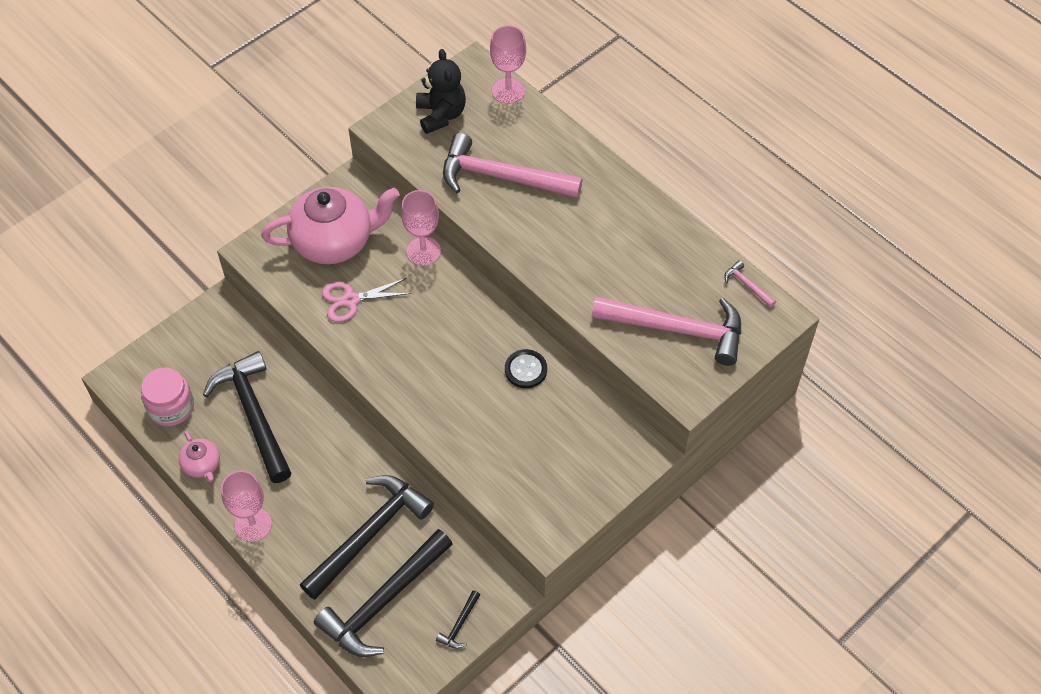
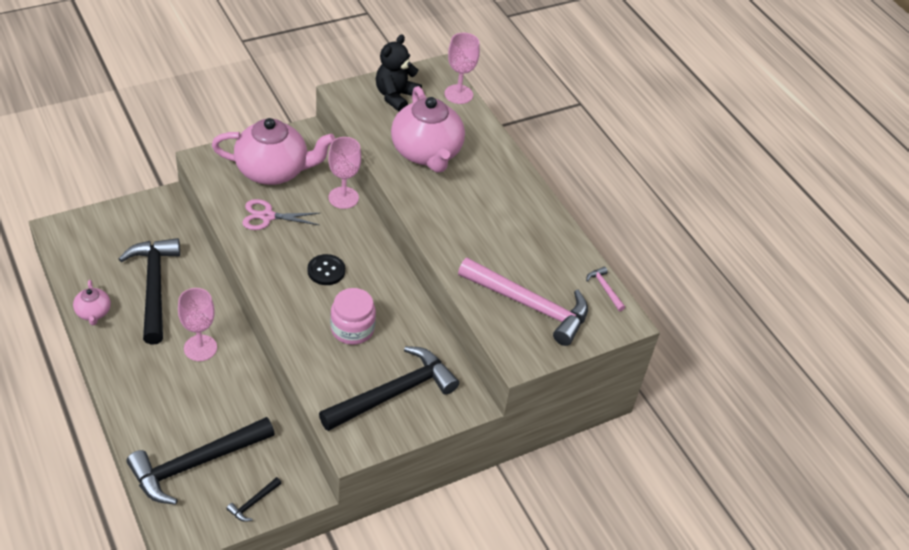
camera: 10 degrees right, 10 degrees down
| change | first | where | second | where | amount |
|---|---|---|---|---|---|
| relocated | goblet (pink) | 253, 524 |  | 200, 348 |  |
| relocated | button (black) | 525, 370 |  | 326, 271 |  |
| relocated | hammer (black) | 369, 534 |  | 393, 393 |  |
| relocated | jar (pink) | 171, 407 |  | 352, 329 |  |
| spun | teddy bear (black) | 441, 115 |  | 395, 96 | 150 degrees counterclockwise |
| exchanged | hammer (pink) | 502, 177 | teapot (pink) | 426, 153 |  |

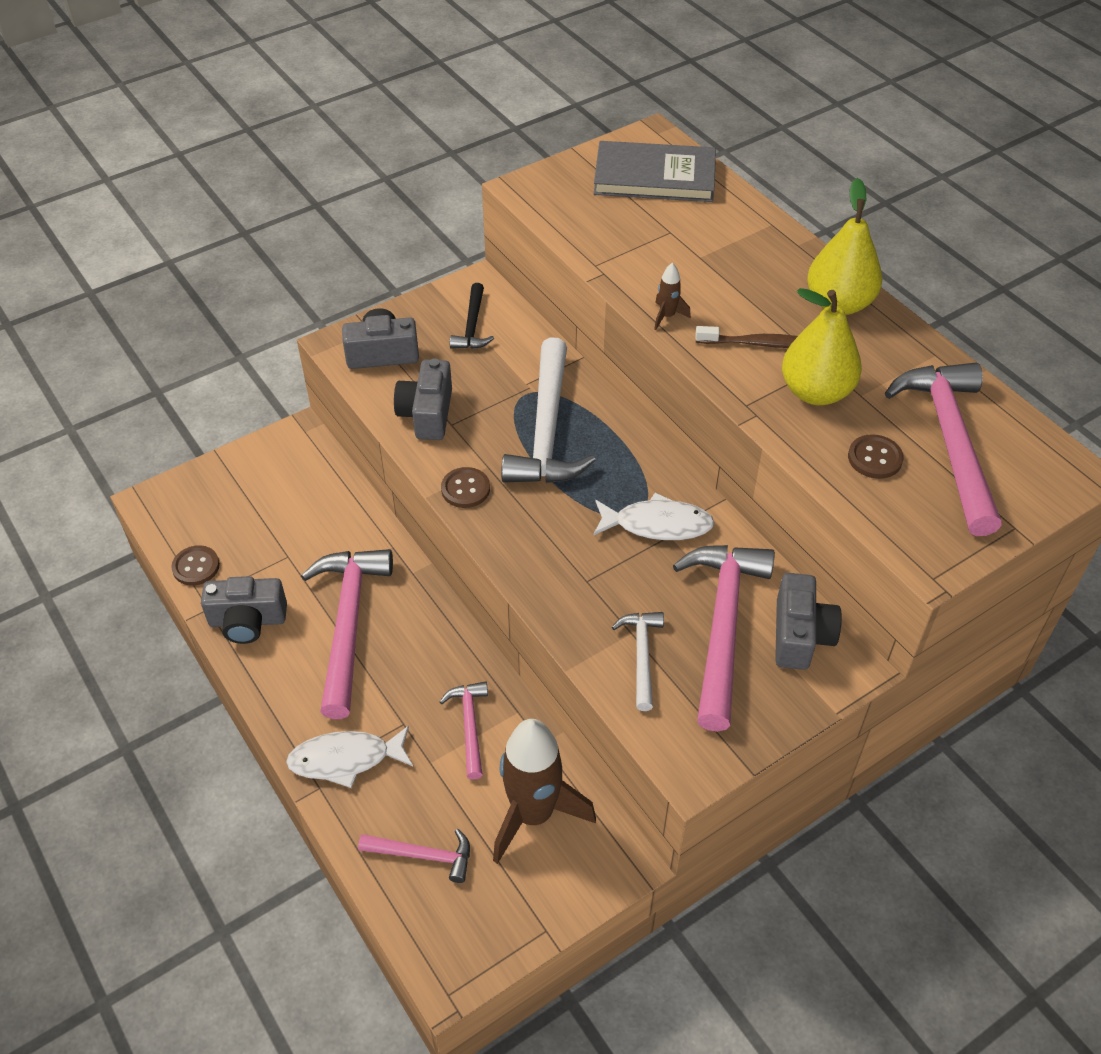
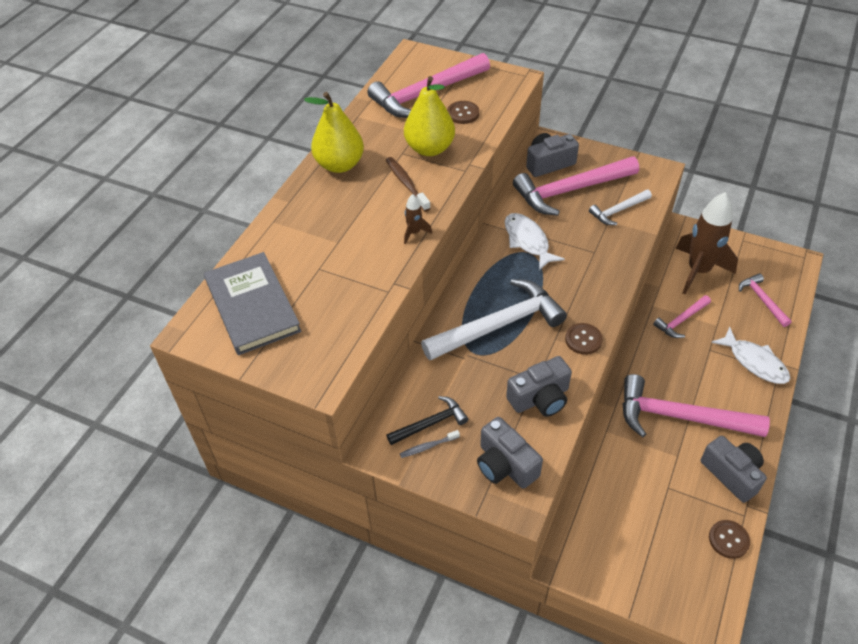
camera: 120 degrees left, 0 degrees up
| change | first | where | second | where | amount |
|---|---|---|---|---|---|
| appeared |  |  | toothbrush (grey) | 428, 446 |  |
| spun | hammer (pink) | 349, 624 |  | 680, 416 | 45 degrees clockwise |

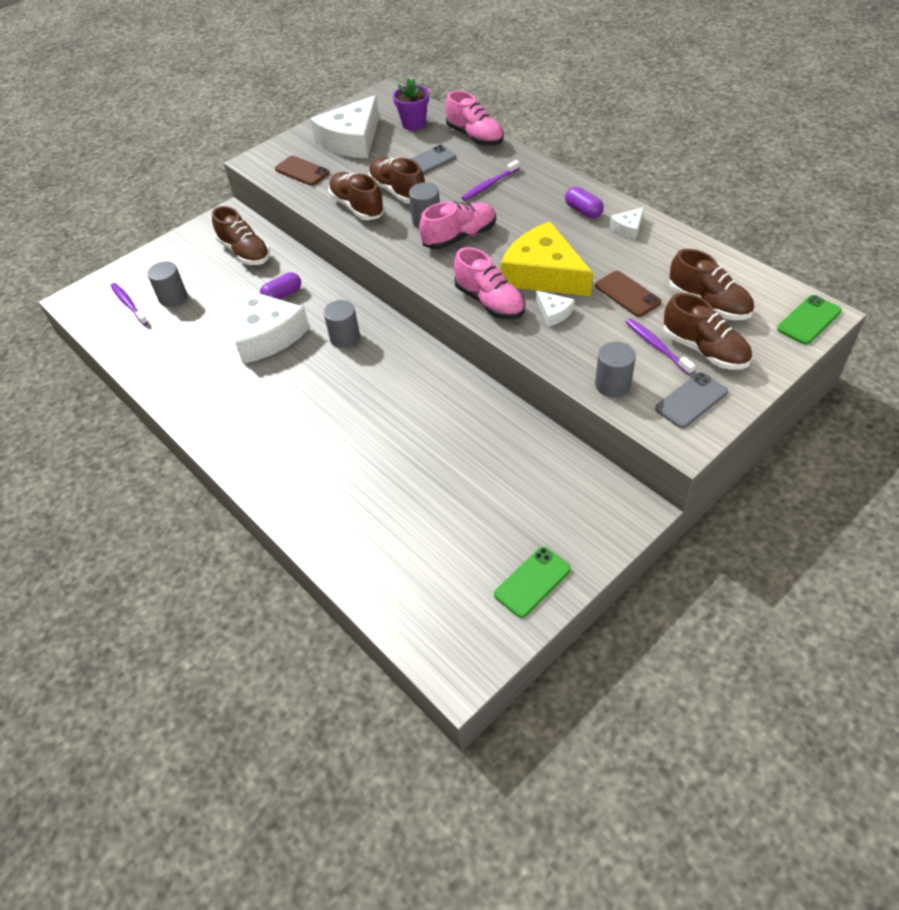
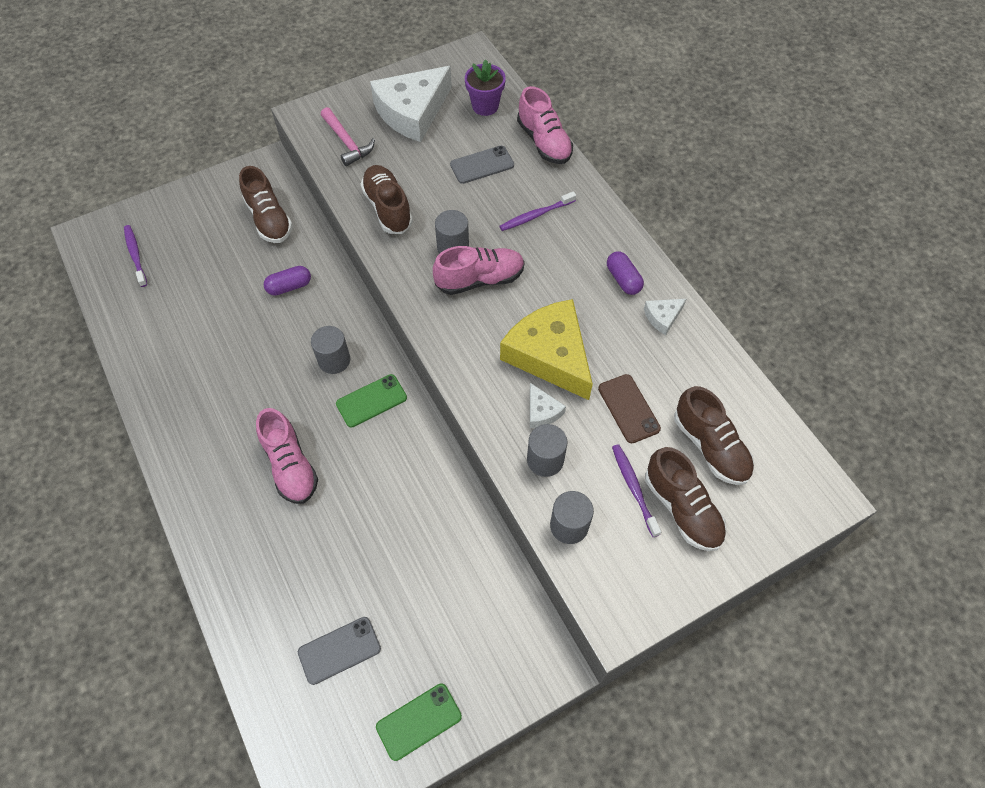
camera: 10 degrees right, 10 degrees up
| change | first | where | second | where | amount |
|---|---|---|---|---|---|
| relocated | shoe (pink) | 490, 302 |  | 290, 465 |  |
| relocated | phone (grey) | 691, 400 |  | 339, 650 |  |
| exchanged | phone (brown) | 302, 171 | hammer (pink) | 347, 142 |  |
| relocated | phone (green) | 809, 320 |  | 371, 401 |  |
| relocated | cylinder (grey) | 173, 297 |  | 545, 460 |  |
| missing | cheese (white) | 266, 334 |  |  |  |
| missing | shoe (brown) | 398, 191 |  |  |  |

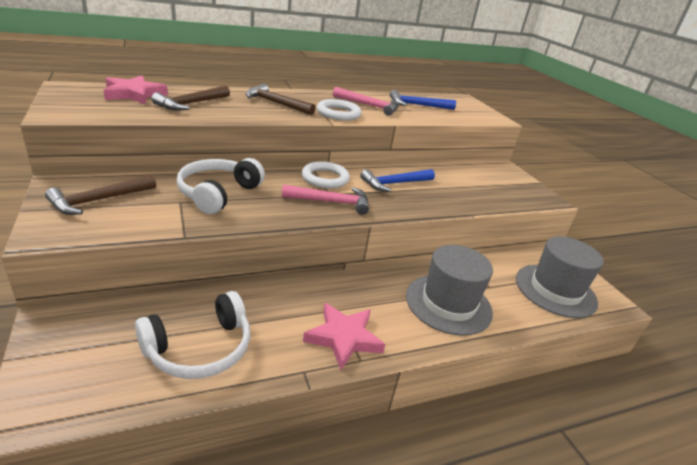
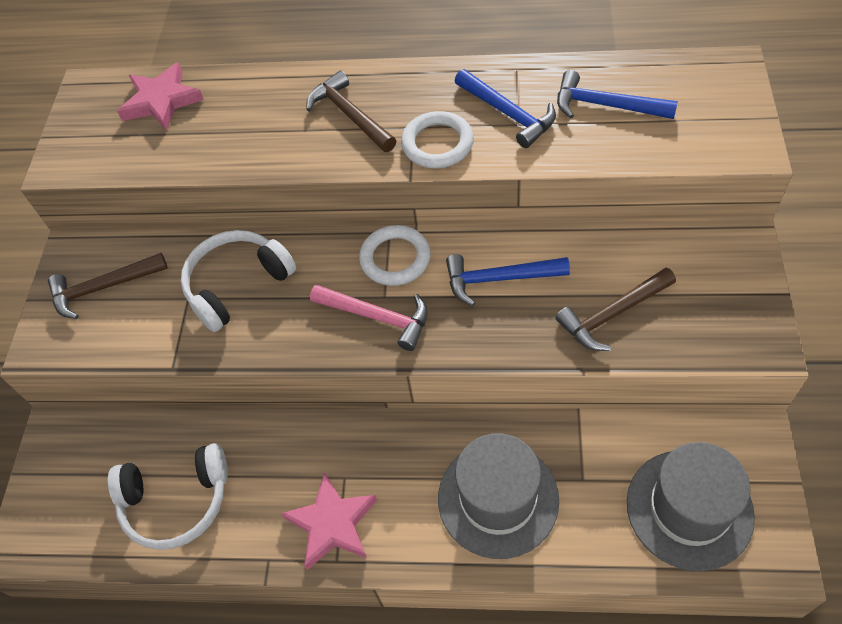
camera: 35 degrees right, 25 degrees up
| change | first | where | second | where | amount |
|---|---|---|---|---|---|
| colour | hammer (pink) | 369, 106 | hammer (blue) | 508, 113 |  |
| relocated | hammer (brown) | 191, 104 |  | 612, 315 |  |

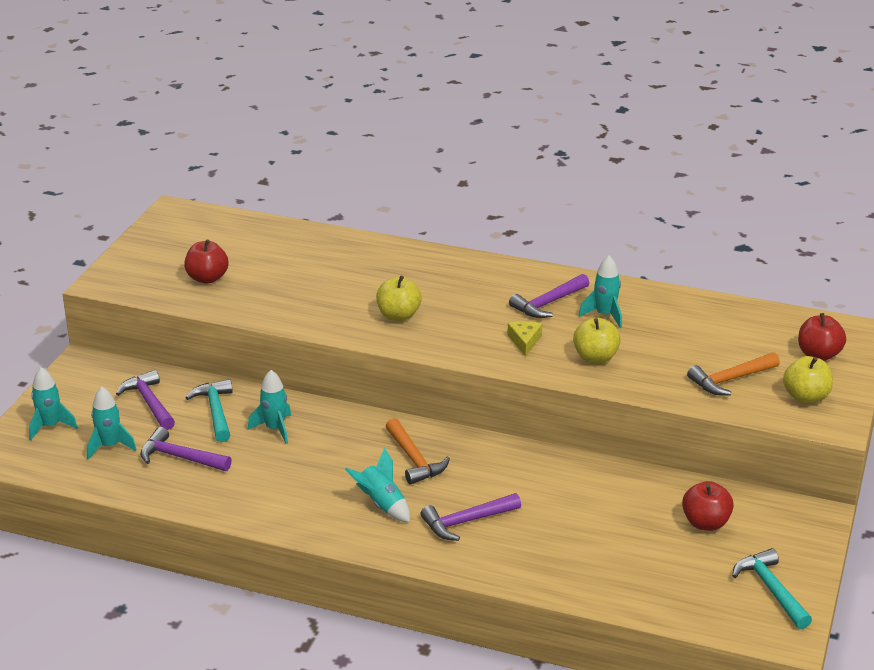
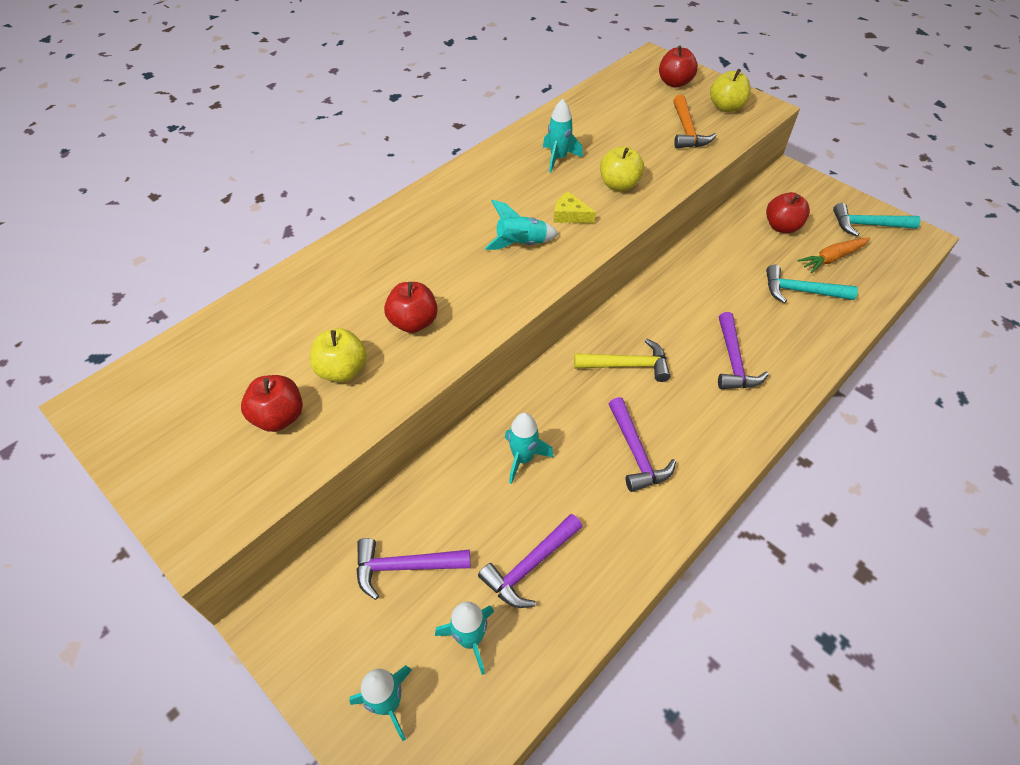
camera: 65 degrees left, 20 degrees up
| change | first | where | second | where | amount |
|---|---|---|---|---|---|
| relocated | apple (yellow) | 398, 315 |  | 342, 370 |  |
| appeared |  |  | apple (red) | 413, 322 |  |
| relocated | rocket (turquoise) | 382, 504 |  | 521, 244 |  |
| colour | hammer (orange) | 414, 459 | hammer (yellow) | 627, 365 |  |
| relocated | hammer (purple) | 548, 303 |  | 636, 453 |  |
| relocated | hammer (turquoise) | 216, 411 |  | 801, 291 |  |
| appeared |  |  | carrot (orange) | 832, 258 |  |

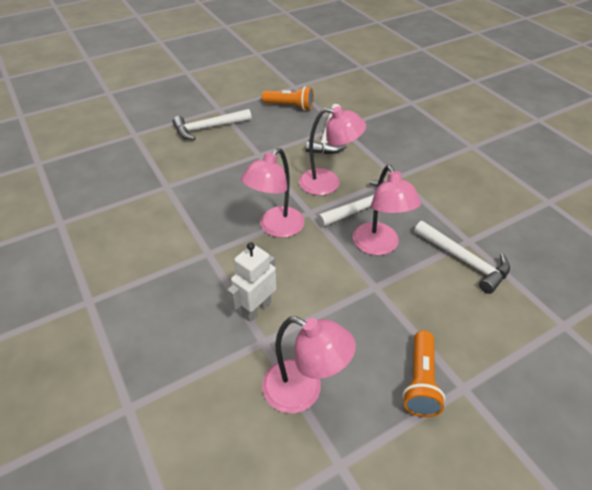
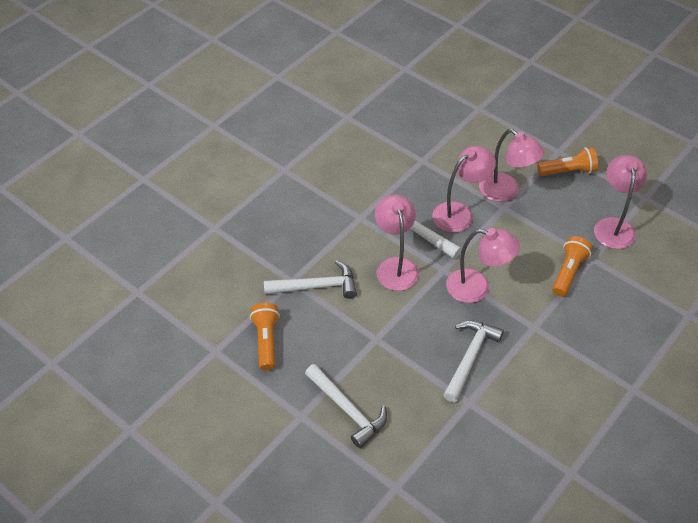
camera: 110 degrees left, 5 degrees up
| change | first | where | second | where | amount |
|---|---|---|---|---|---|
| relocated | hammer (white) | 464, 260 |  | 469, 358 |  |
| appeared |  |  | lamp (pink) | 506, 192 |  |
| exchanged | robot (white) | 256, 309 | flashlight (orange) | 568, 272 |  |

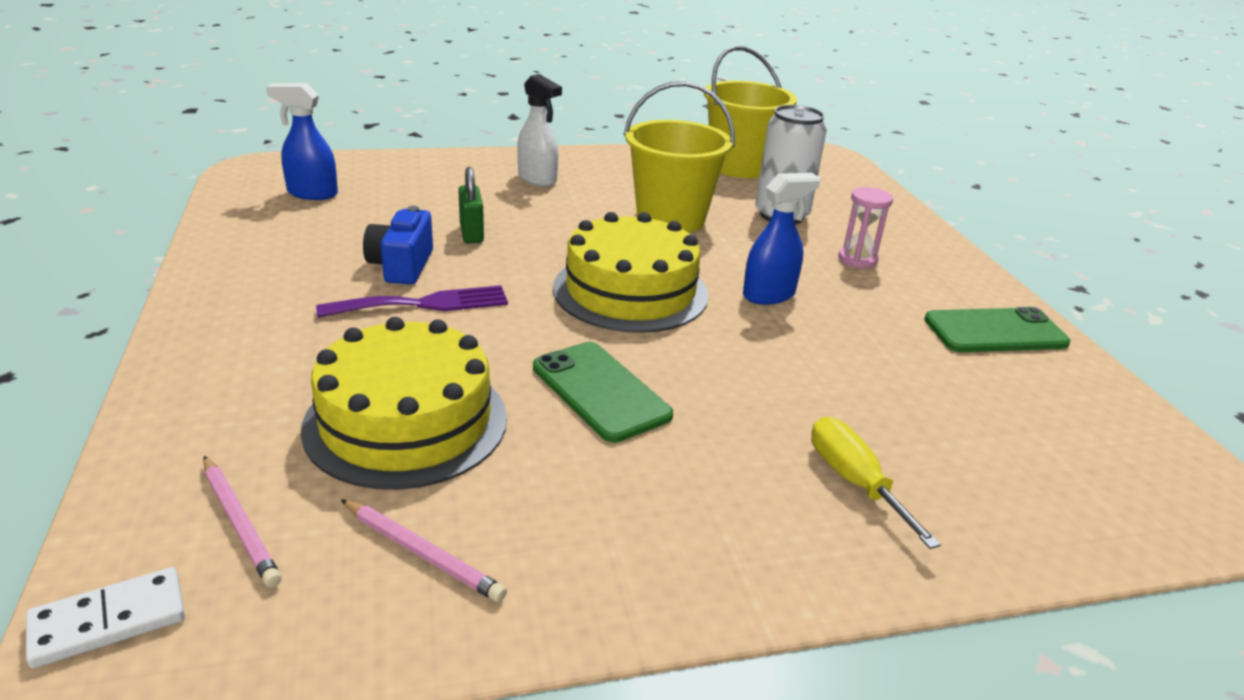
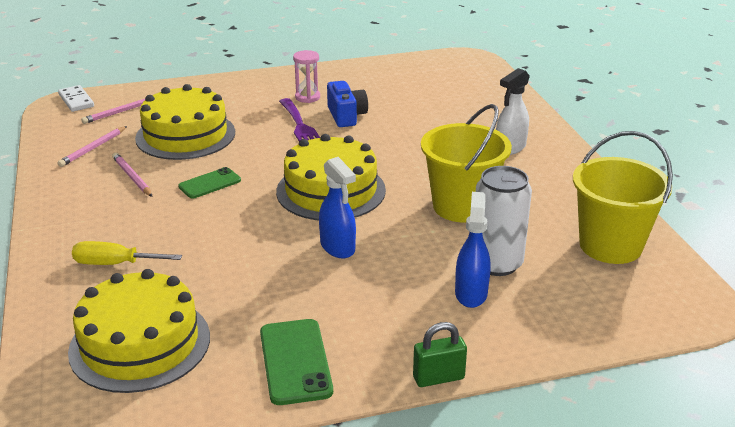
camera: 90 degrees right, 0 degrees up
| change | first | where | second | where | amount |
|---|---|---|---|---|---|
| appeared |  |  | cake (yellow) | 140, 343 |  |
| spun | screwdriver (yellow) | 854, 481 |  | 115, 264 | 150 degrees counterclockwise |
| appeared |  |  | pencil (pink) | 132, 177 |  |
| size | phone (green) | 600, 391 |  | 210, 183 | x0.66 |
| relocated | hourglass (pink) | 857, 259 |  | 307, 97 |  |
| spun | camera (blue) | 401, 266 |  | 346, 116 | 75 degrees clockwise |
| relocated | padlock (green) | 471, 233 |  | 438, 378 |  |
| relocated | spray bottle (blue) | 312, 193 |  | 471, 293 |  |

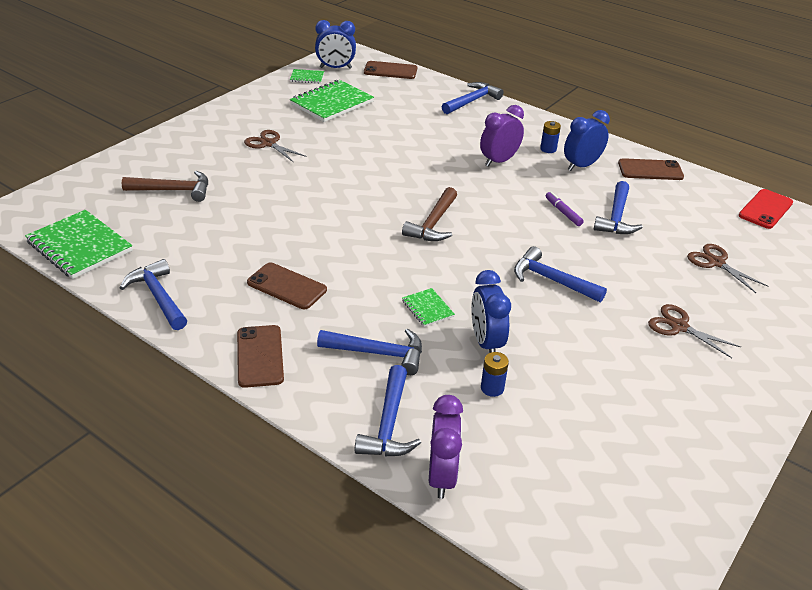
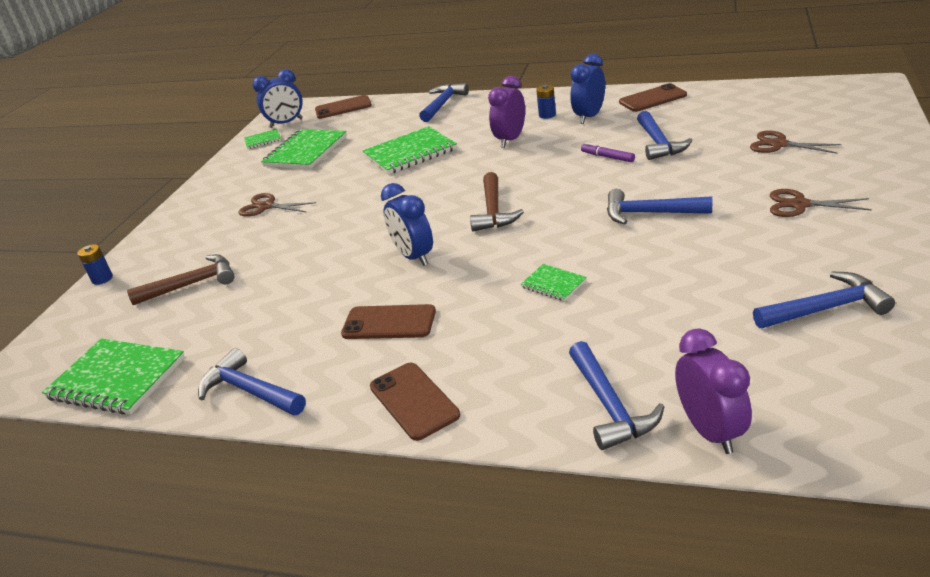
camera: 15 degrees left, 5 degrees down
| change | first | where | second | where | amount |
|---|---|---|---|---|---|
| relocated | battery (blue) | 492, 388 |  | 102, 279 |  |
| appeared |  |  | notebook (green) | 410, 153 |  |
| relocated | clock (blue) | 486, 342 |  | 414, 257 |  |
| relocated | hammer (blue) | 379, 353 |  | 826, 308 |  |
| missing | phone (red) | 765, 209 |  |  |  |

